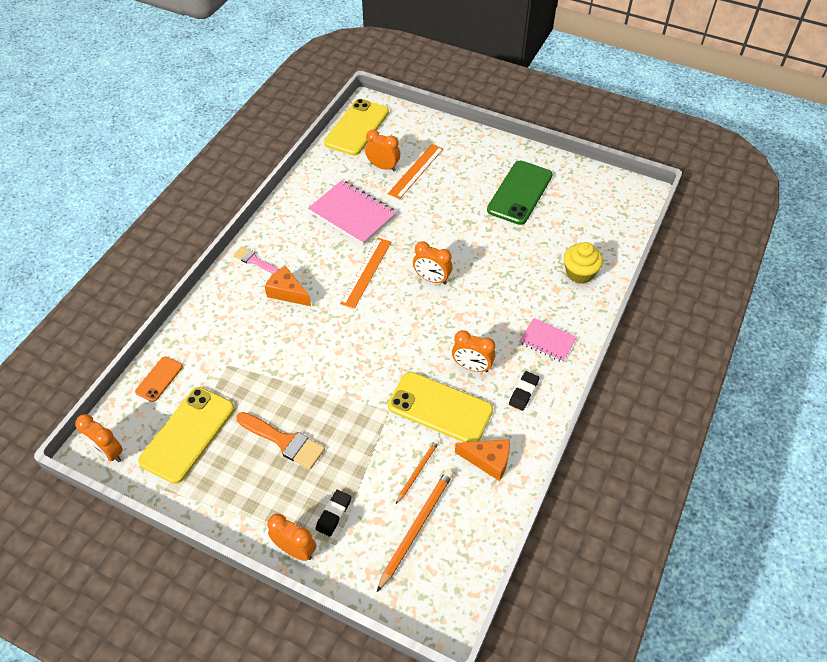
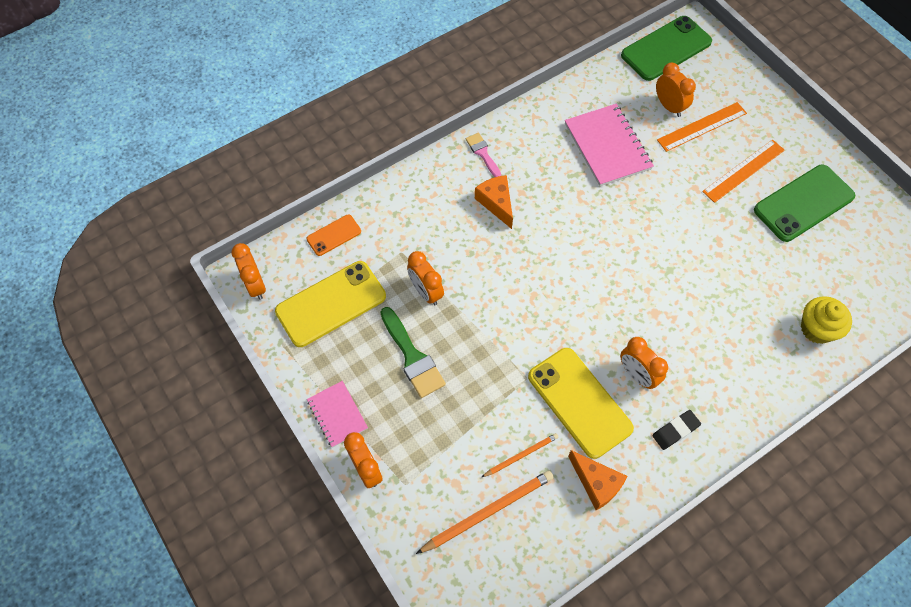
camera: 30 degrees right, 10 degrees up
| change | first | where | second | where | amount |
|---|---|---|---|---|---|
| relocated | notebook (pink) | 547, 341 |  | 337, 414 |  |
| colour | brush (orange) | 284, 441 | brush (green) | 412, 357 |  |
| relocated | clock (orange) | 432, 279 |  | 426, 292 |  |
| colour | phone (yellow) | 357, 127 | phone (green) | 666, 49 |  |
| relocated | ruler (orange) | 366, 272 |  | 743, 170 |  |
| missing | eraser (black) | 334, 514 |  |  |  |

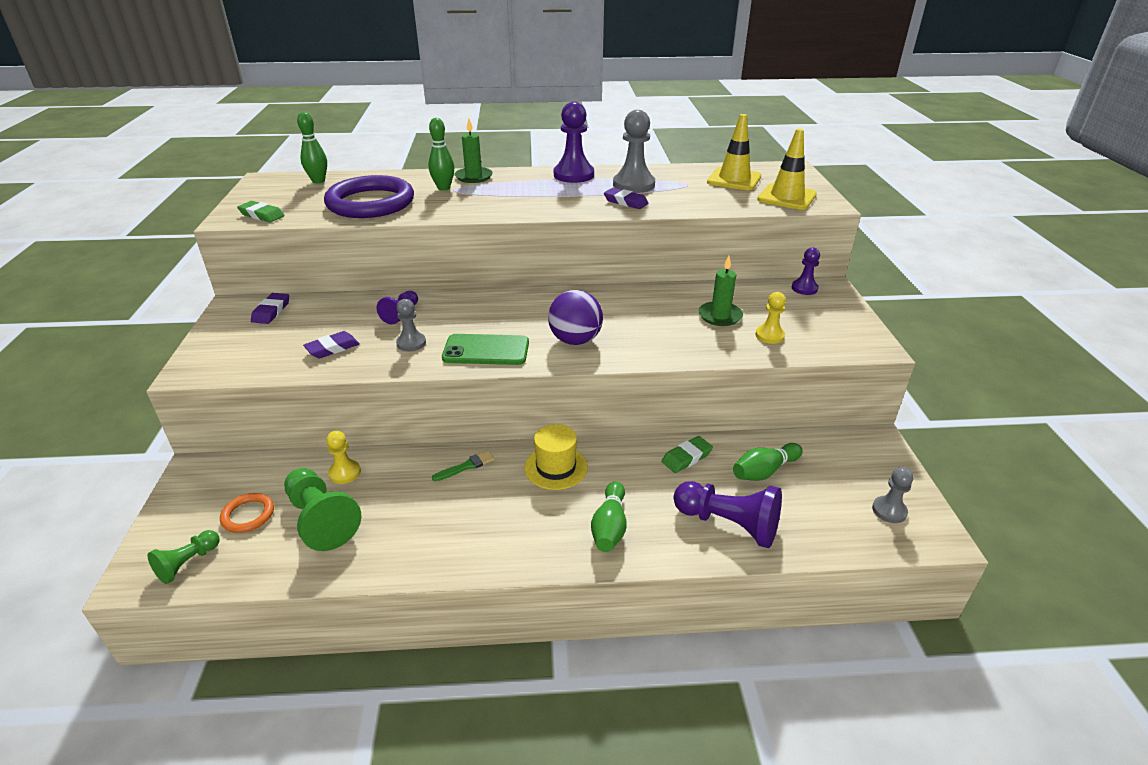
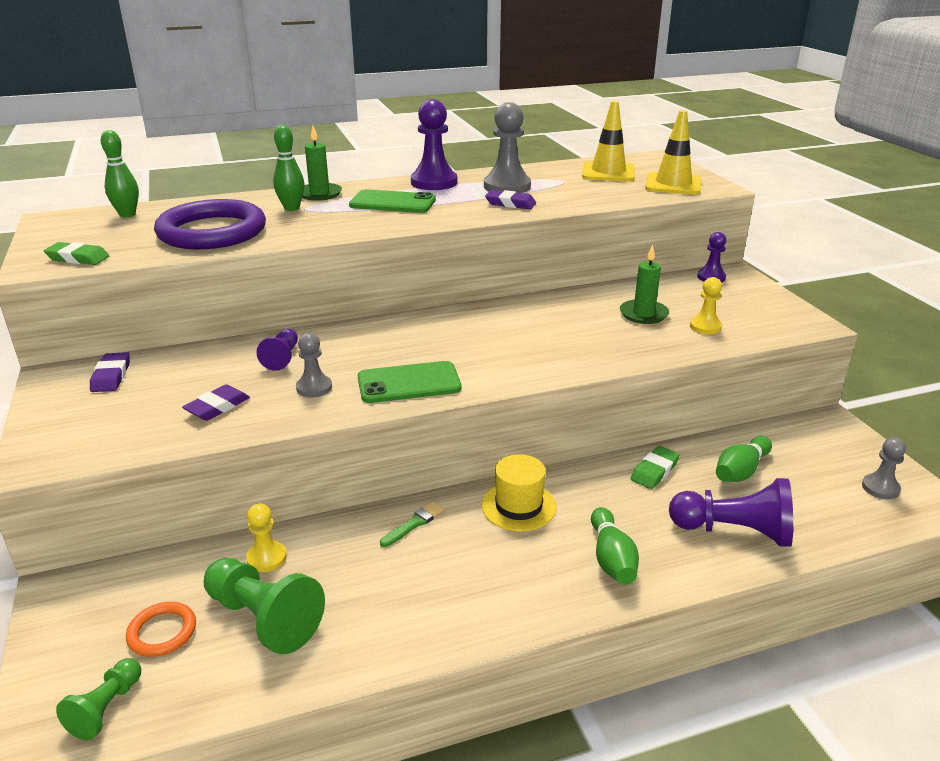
camera: 15 degrees left, 5 degrees down
| change | first | where | second | where | amount |
|---|---|---|---|---|---|
| appeared |  |  | phone (green) | 392, 203 |  |
| missing | ball (purple) | 575, 340 |  |  |  |

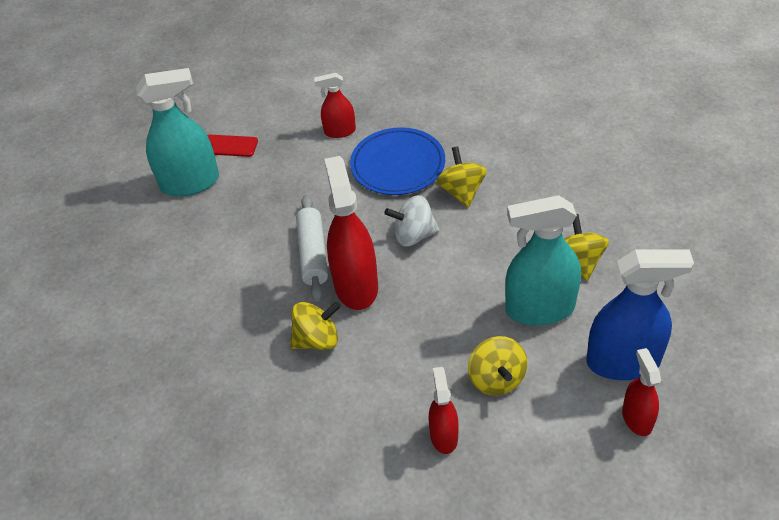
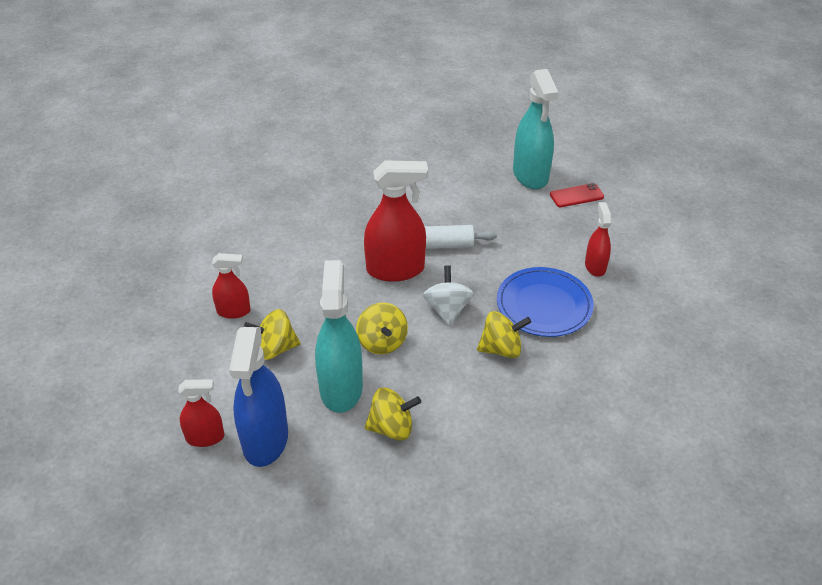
camera: 90 degrees right, 5 degrees down
| change | first | where | second | where | amount |
|---|---|---|---|---|---|
| relocated | spinning top (yellow) | 317, 339 |  | 382, 342 |  |
| spun | phone (red) | 229, 146 |  | 576, 196 | 60 degrees clockwise |

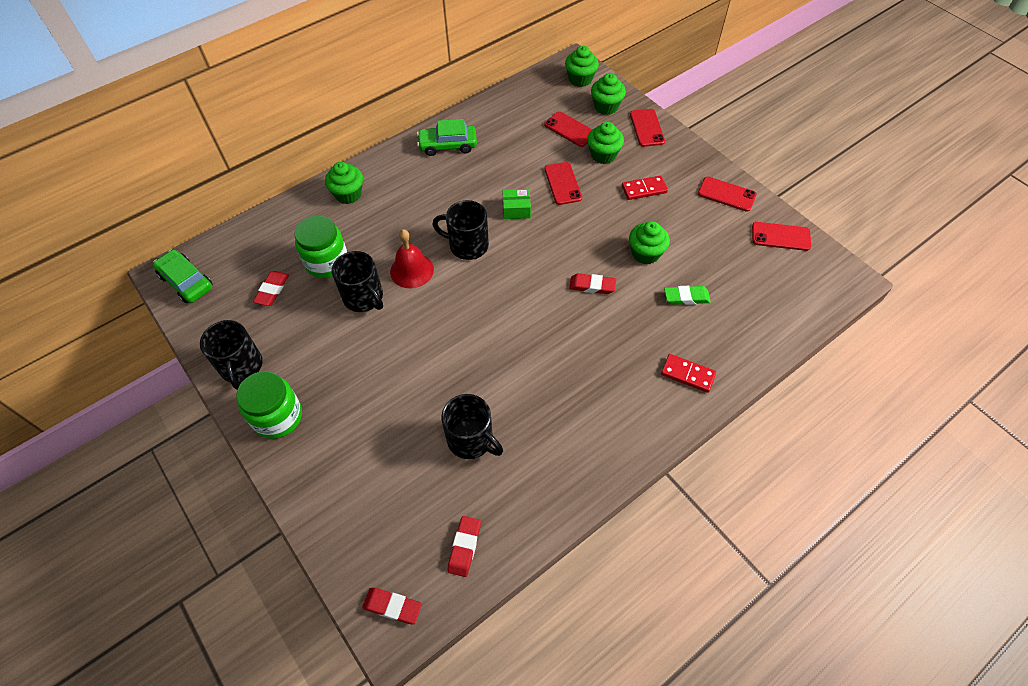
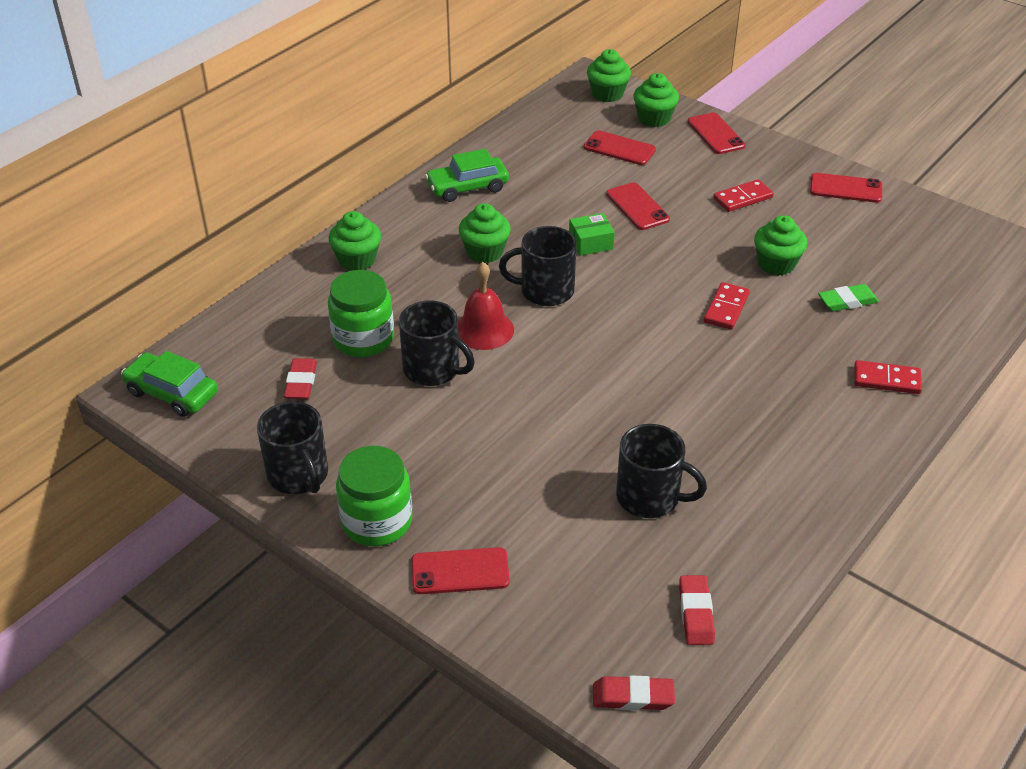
camera: 15 degrees left, 15 degrees down
| change | first | where | second | where | amount |
|---|---|---|---|---|---|
| relocated | phone (red) | 780, 236 |  | 460, 571 |  |
| relocated | cupcake (green) | 603, 155 |  | 485, 252 |  |
| exchanged | eraser (red) | 592, 286 | domino (red) | 726, 308 |  |

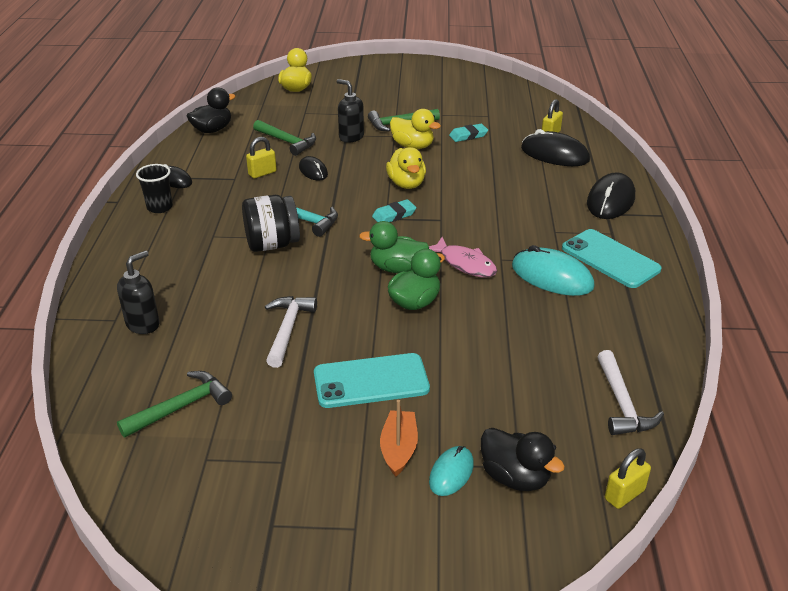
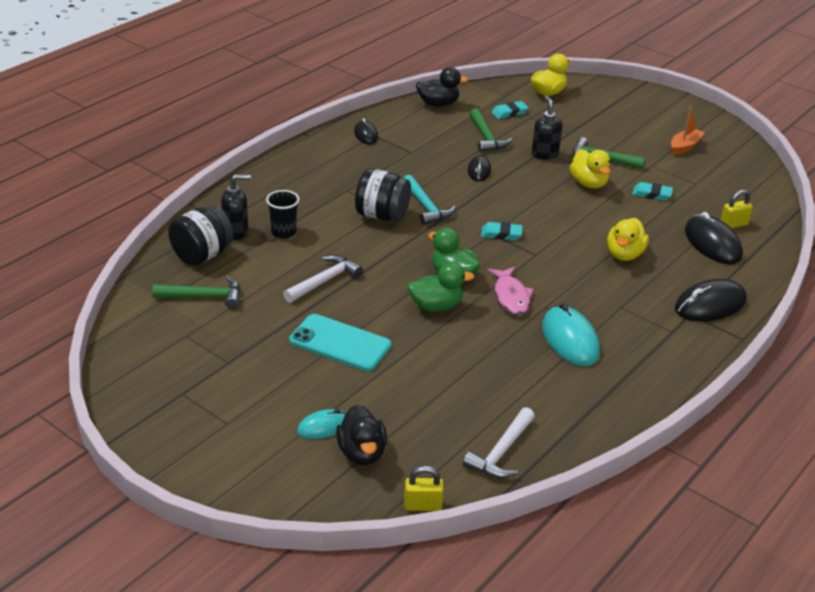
camera: 35 degrees right, 0 degrees up
| change | first | where | second | where | amount |
|---|---|---|---|---|---|
| appeared |  |  | jar (black) | 202, 255 |  |
| relocated | cup (black) | 159, 207 |  | 283, 232 |  |
| appeared |  |  | eraser (turquoise) | 509, 113 |  |
| relocated | duck (yellow) | 406, 184 |  | 624, 254 |  |
| relocated | boat (orange) | 399, 449 |  | 685, 146 |  |
| missing | padlock (yellow) | 262, 173 |  |  |  |
| missing | phone (turquoise) | 610, 259 |  |  |  |

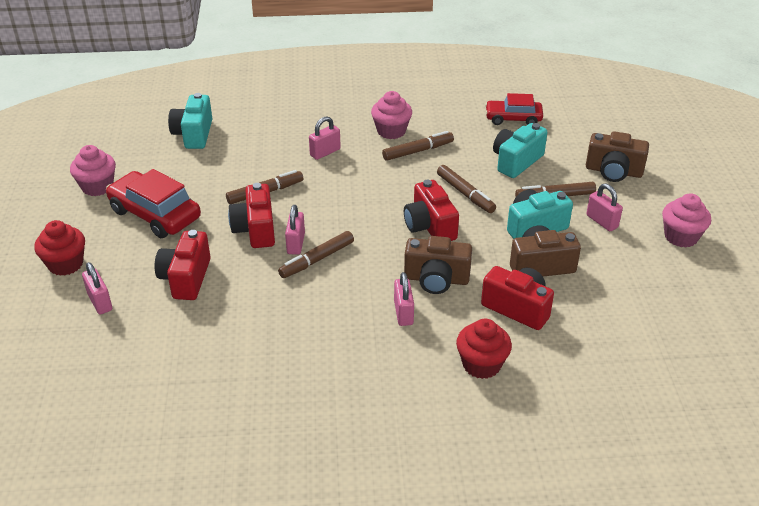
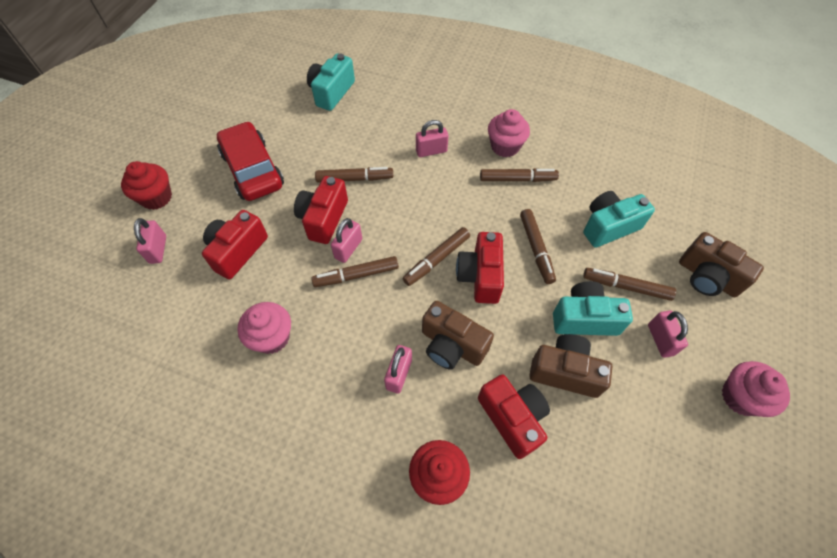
camera: 25 degrees right, 20 degrees up
| change | first | where | second | where | amount |
|---|---|---|---|---|---|
| relocated | cupcake (pink) | 97, 187 |  | 272, 337 |  |
| appeared |  |  | marker (brown) | 436, 260 |  |
| missing | car (red) | 513, 118 |  |  |  |

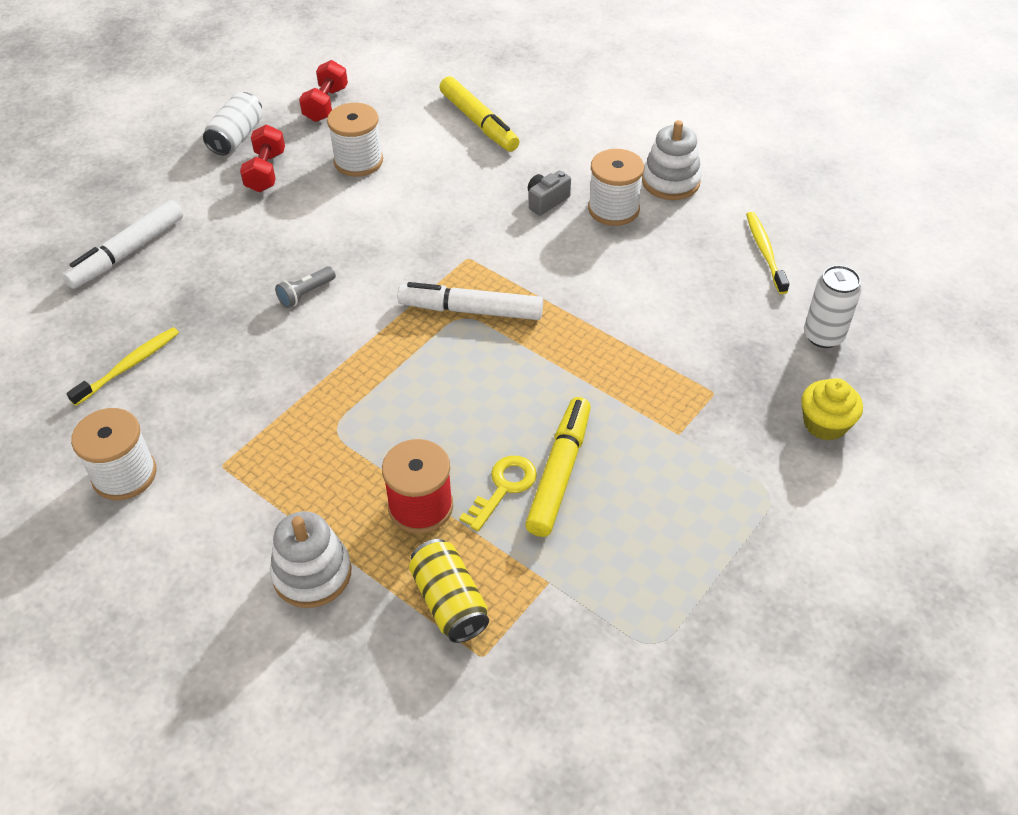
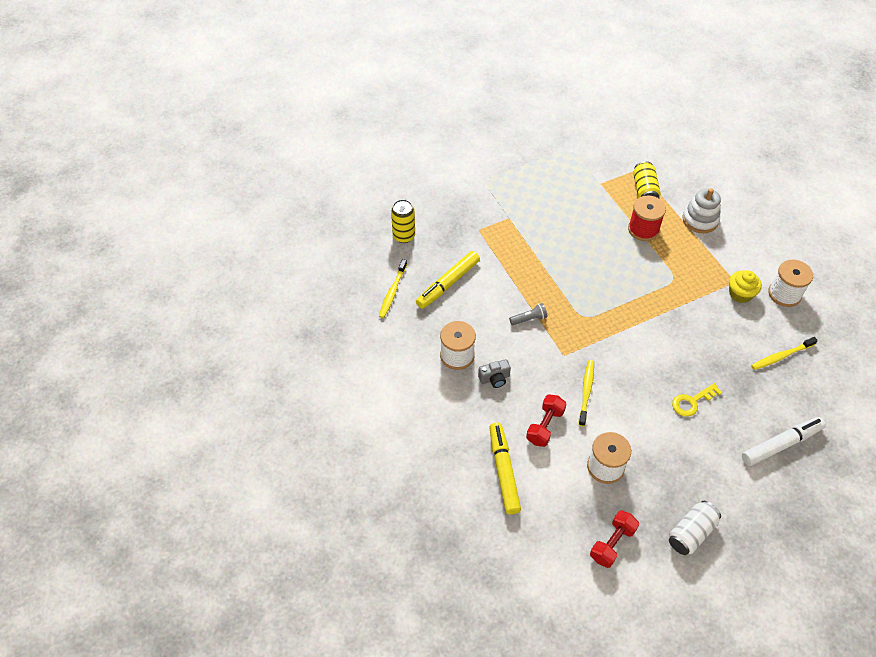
camera: 155 degrees left, 5 degrees up
| change | first | where | second | where | amount |
|---|---|---|---|---|---|
| colour | can (white) | 823, 336 | can (yellow) | 404, 236 |  |
| relocated | marker (yellow) | 559, 472 |  | 448, 284 |  |
| relocated | flashlight (grey) | 306, 294 |  | 529, 319 |  |
| relocated | dumbbell (red) | 266, 172 |  | 545, 426 |  |
| appeared |  |  | toothbrush (yellow) | 586, 392 |  |
| relocated | key (yellow) | 503, 488 |  | 692, 402 |  |
| relocated | cupcake (yellow) | 825, 424 |  | 740, 294 |  |
| missing | marker (white) | 471, 310 |  |  |  |
| missing | stacking toy (white) | 670, 182 |  |  |  |

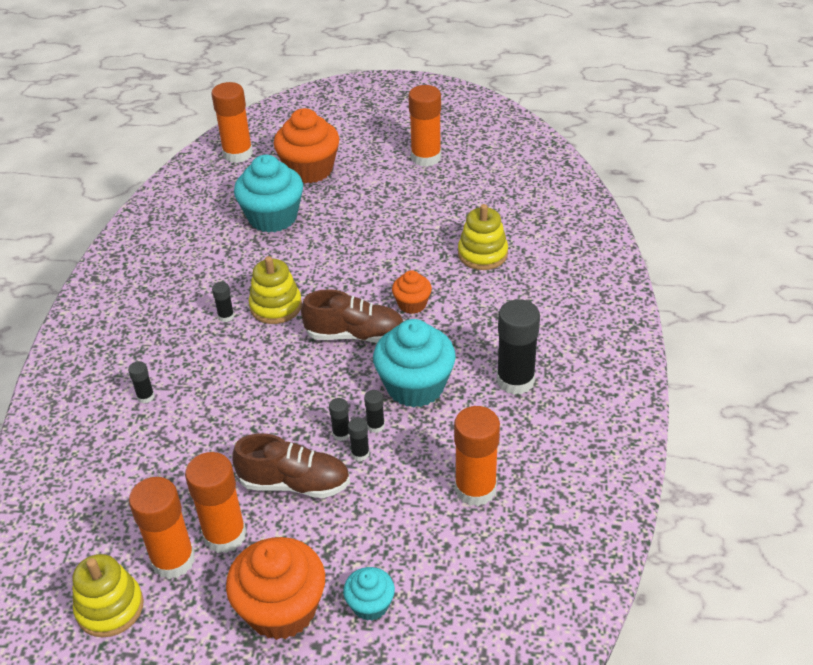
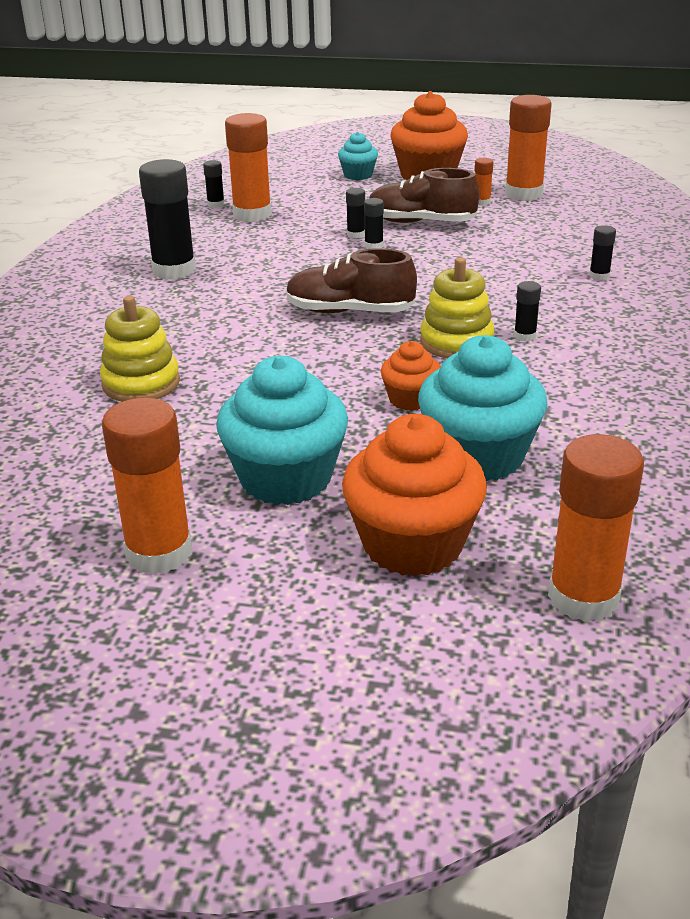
camera: 175 degrees left, 10 degrees down
| change | first | where | second | where | amount |
|---|---|---|---|---|---|
| relocated | glue stick (black) | 375, 426 |  | 216, 204 |  |
| relocated | cupcake (turquoise) | 415, 386 |  | 286, 478 |  |
| relocated | cupcake (orange) | 412, 304 |  | 410, 399 |  |
| size | glue stick (orange) | 225, 535 |  | 482, 202 | x0.46 |
| missing | stacking toy (yellow) | 110, 608 |  |  |  |

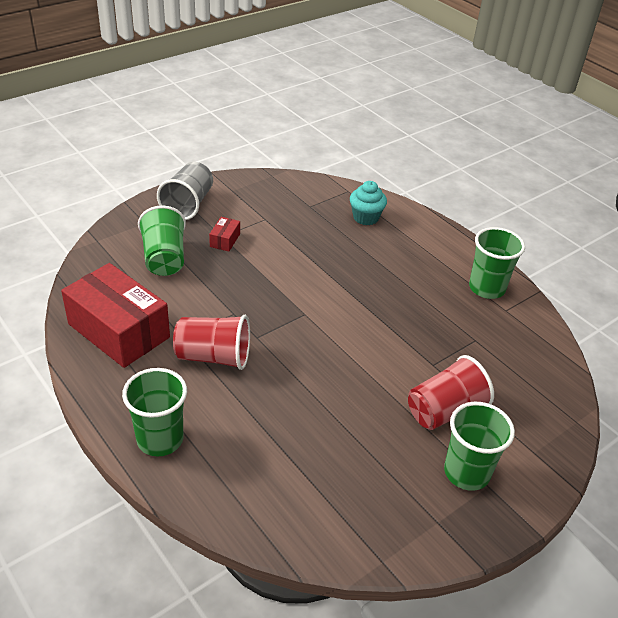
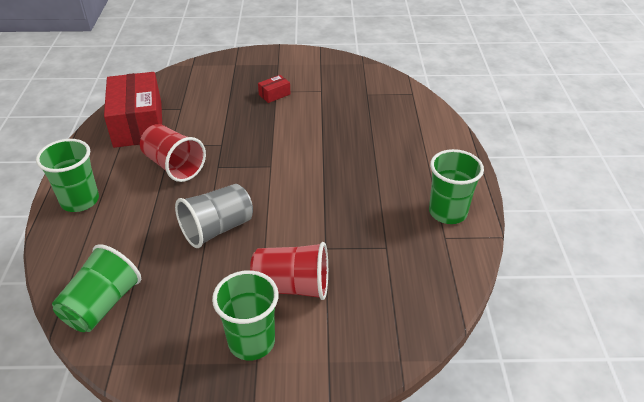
camera: 40 degrees right, 0 degrees up
| change | first | where | second | where | amount |
|---|---|---|---|---|---|
| relocated | cup (green) | 164, 258 |  | 102, 305 |  |
| relocated | cup (grey) | 188, 204 |  | 217, 229 |  |
| missing | cupcake (turquoise) | 365, 217 |  |  |  |

